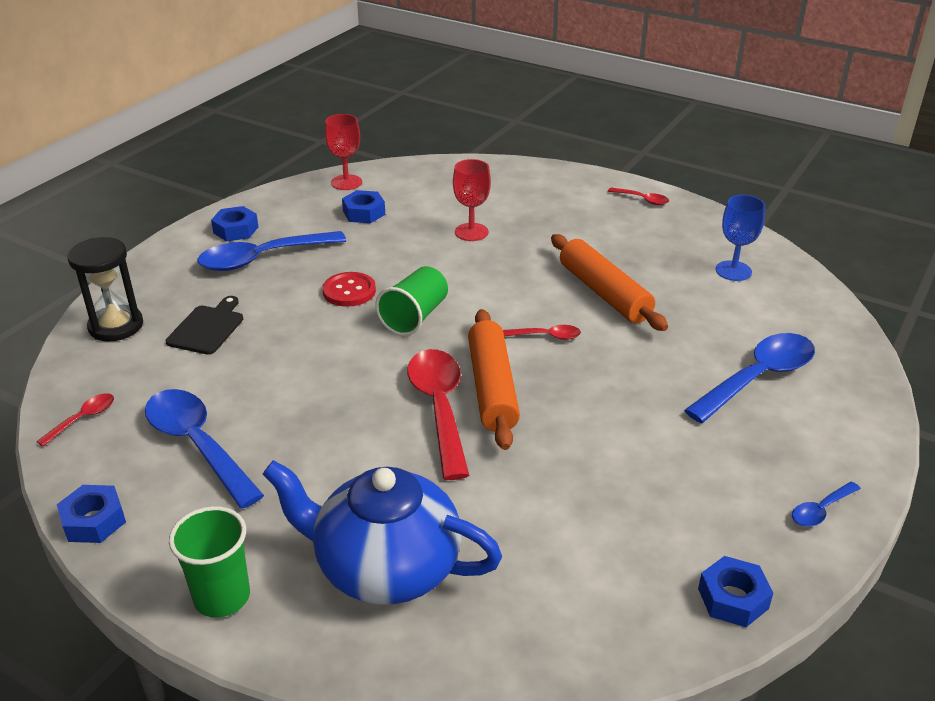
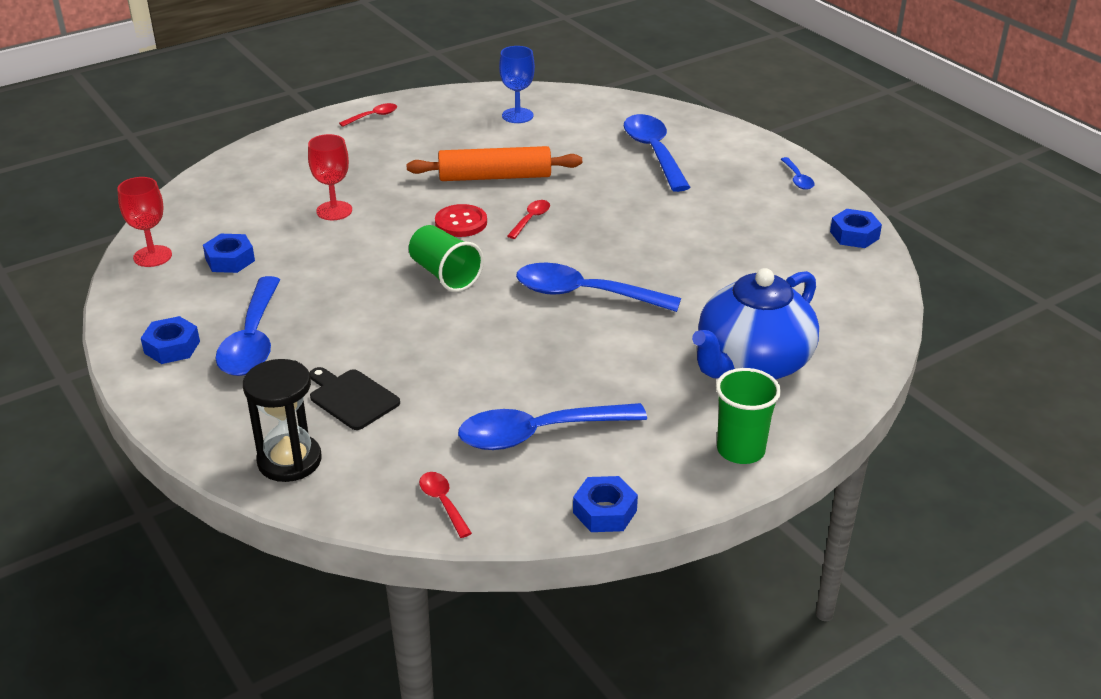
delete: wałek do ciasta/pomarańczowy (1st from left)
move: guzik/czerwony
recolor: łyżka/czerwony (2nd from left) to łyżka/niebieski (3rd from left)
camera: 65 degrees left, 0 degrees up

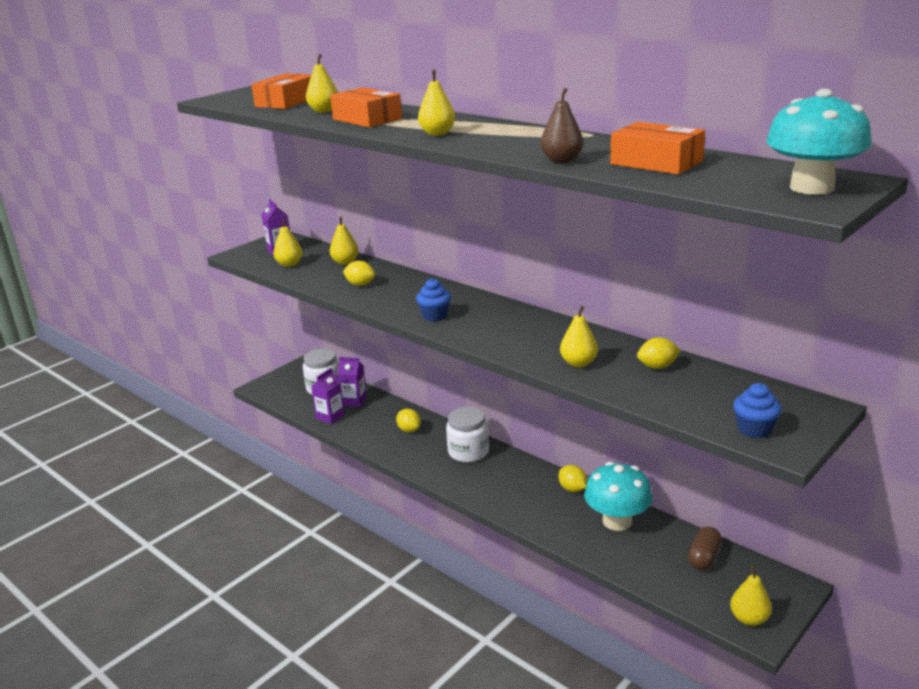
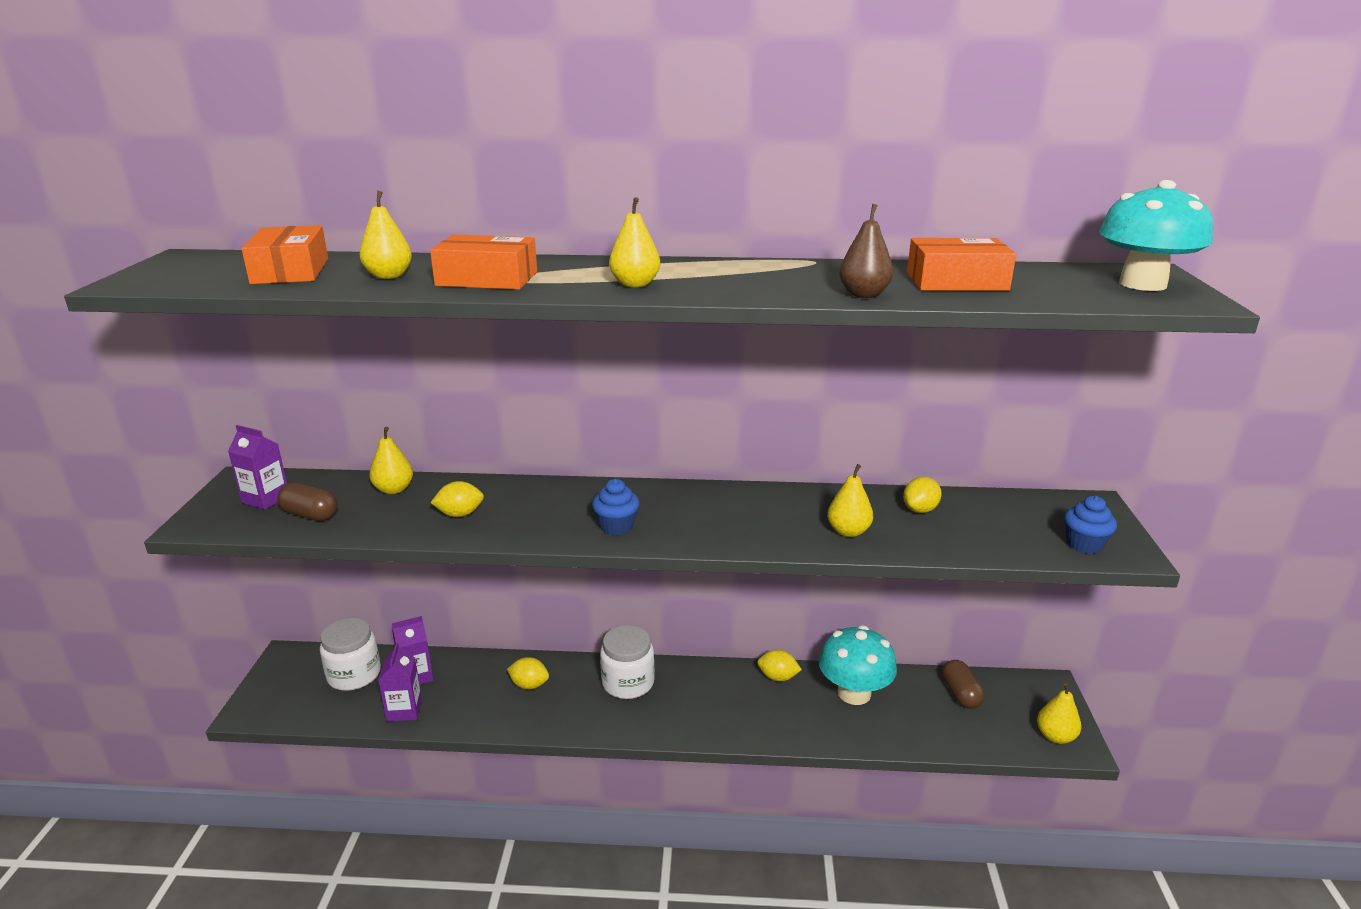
replace: gruszka/żółty (1st from left) to kapsułka/brązowy (1st from left)
camera: 40 degrees left, 0 degrees up

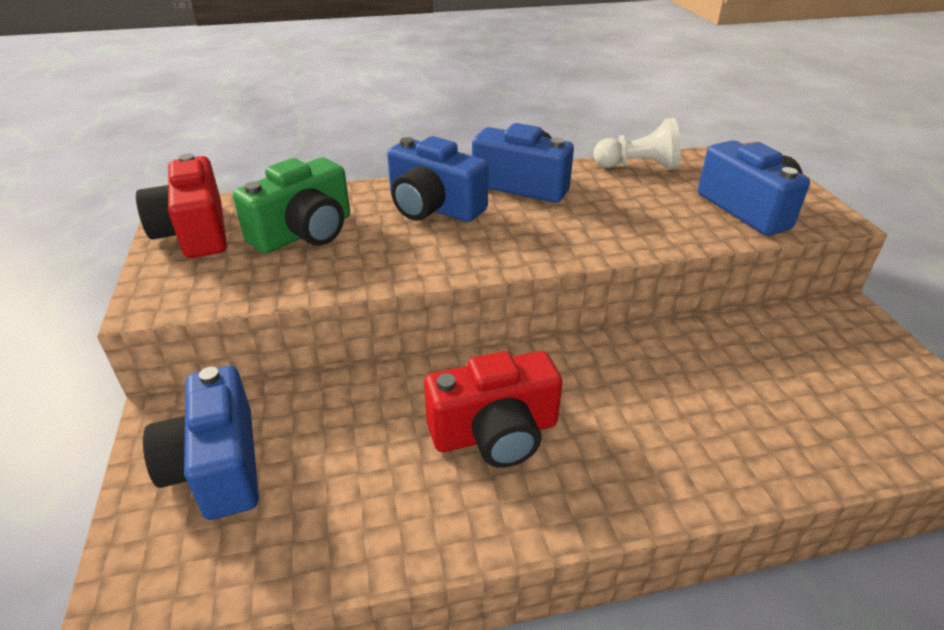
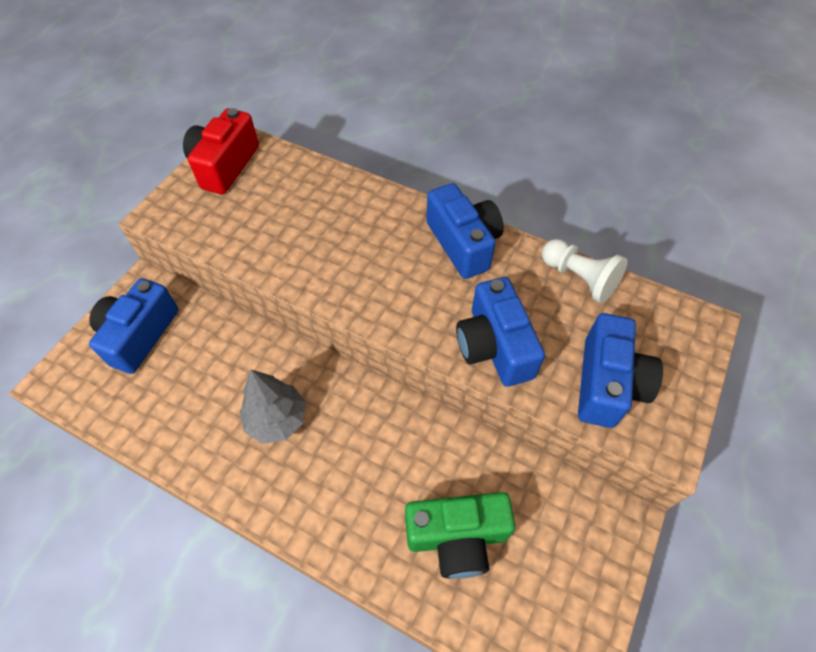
move: aparat fotograficzny/zielony; aparat fotograficzny/niebieski (2nd from left in the first image) to aparat fotograficzny/niebieski (3rd from left)
replace: aparat fotograficzny/czerwony (2nd from left) to drzewko/szary
camera: 40 degrees right, 20 degrees up

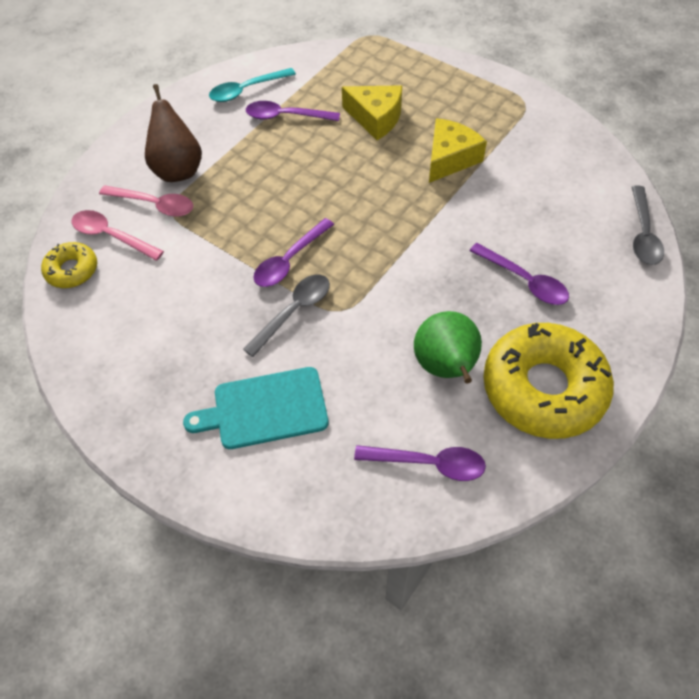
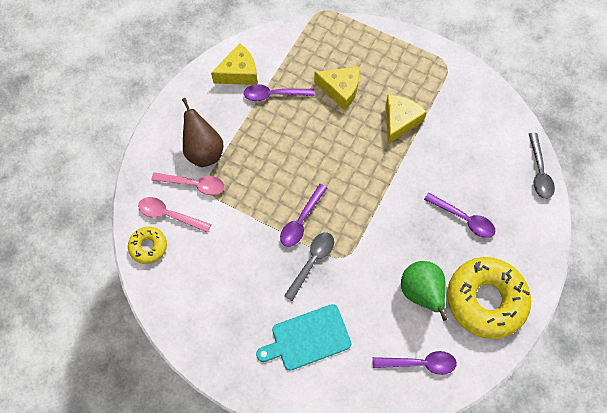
replace: łyżka/turkusowy to ser/żółty (1st from left)
camera: 10 degrees left, 10 degrees up

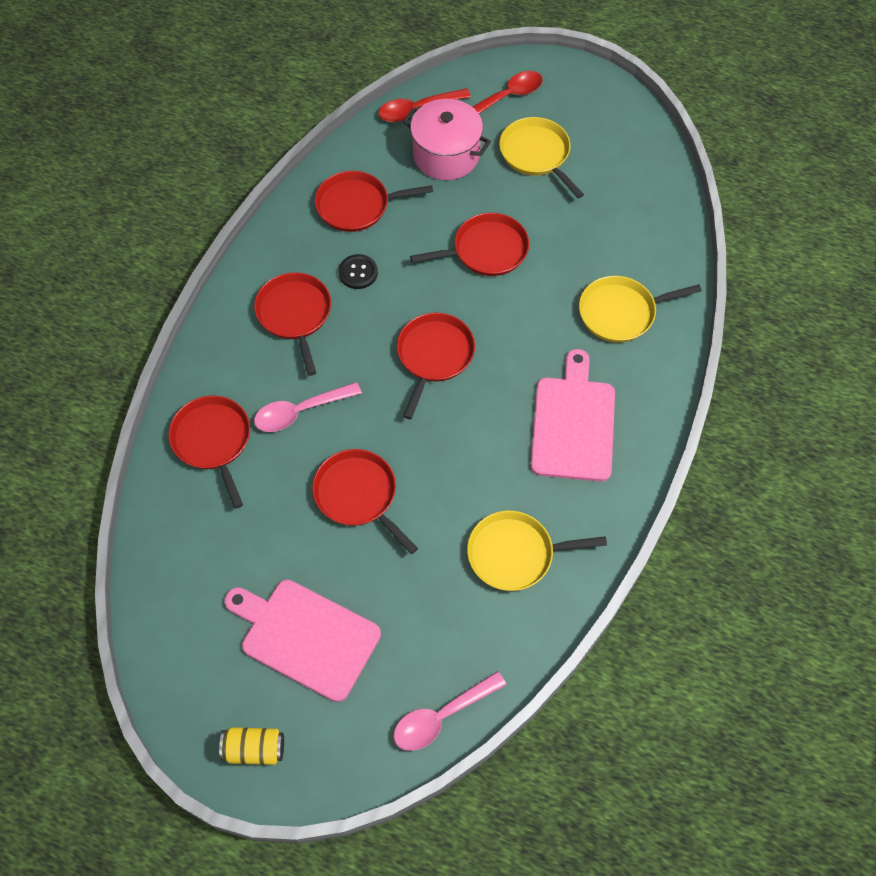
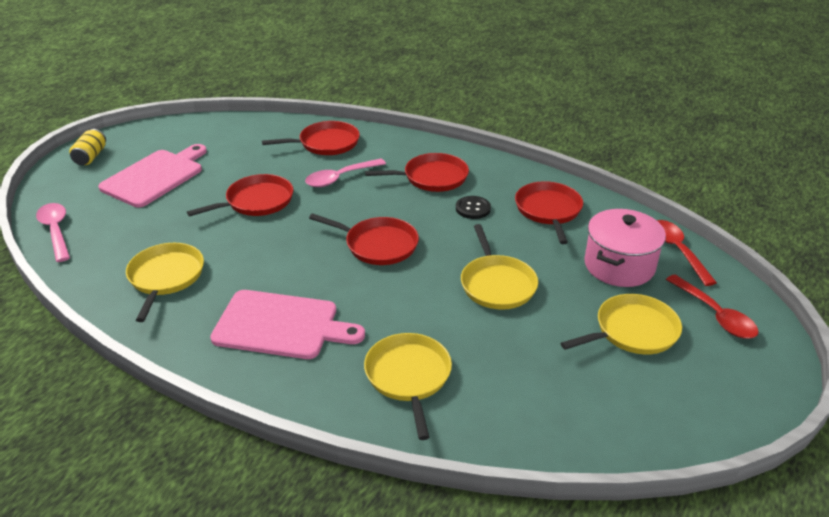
recolor: patelnia/czerwony (6th from left) to patelnia/żółty (3rd from left)
rotate: łyżka/różowy (1st from left in the first image) 105 degrees counterclockwise
camera: 95 degrees right, 25 degrees down

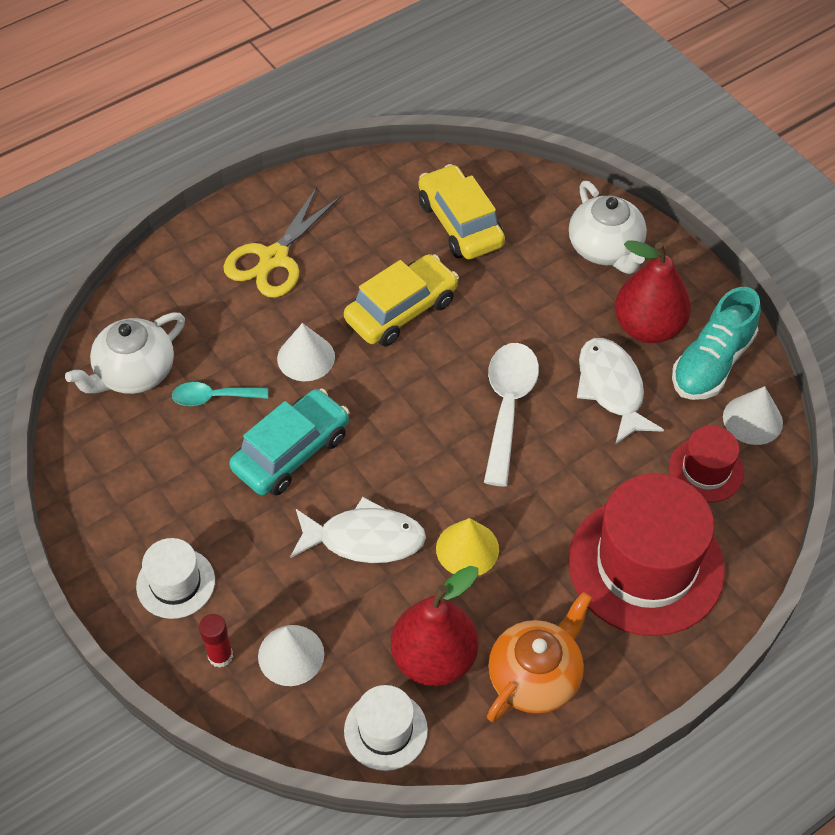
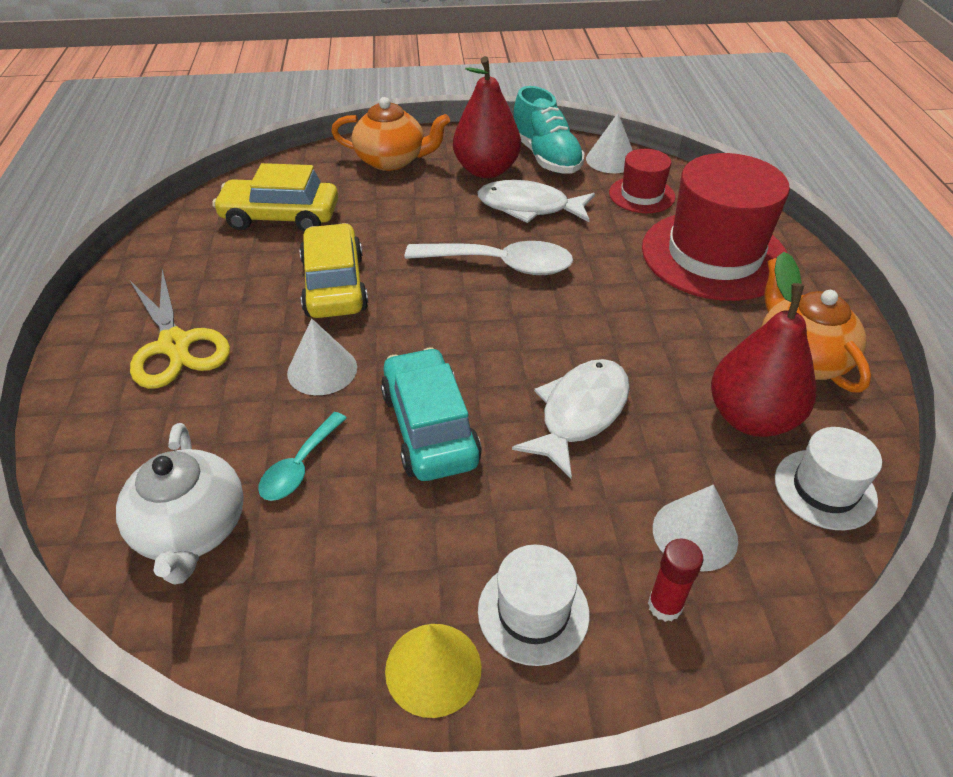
move: stożek/żółty
recolor: imbryk/biały (2nd from left) to imbryk/pomarańczowy (1st from left)
rotate: łyżka/biały 150 degrees clockwise
camera: 60 degrees left, 10 degrees down

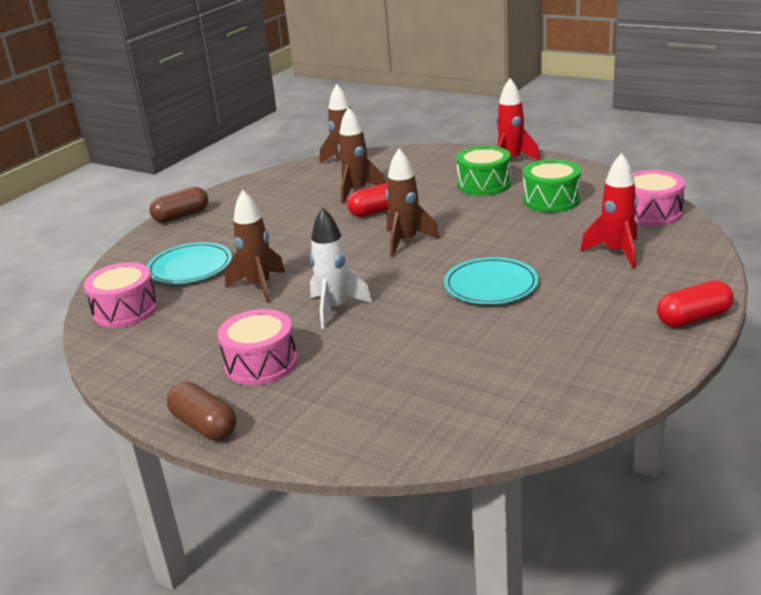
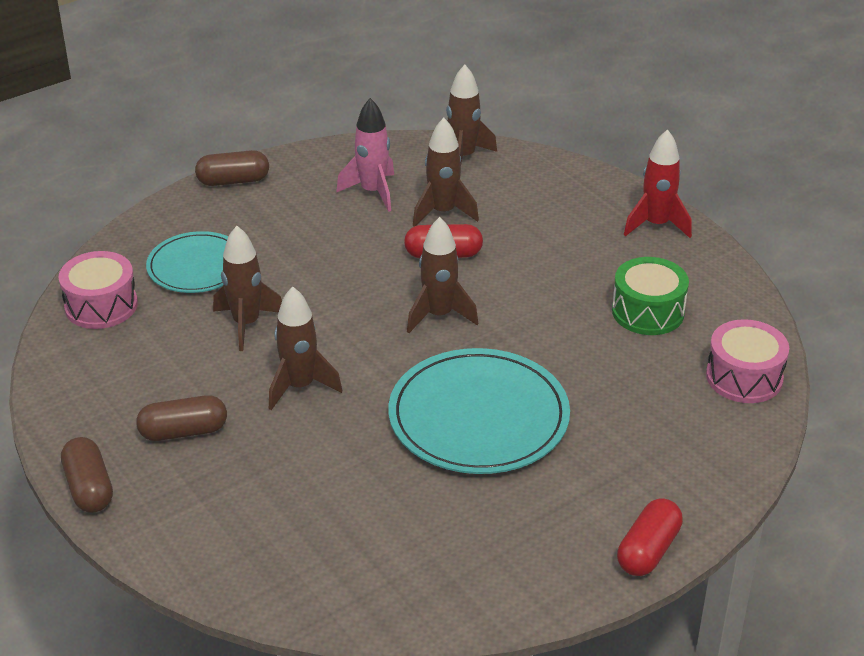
delete: bęben/zielony (1st from left); rakieta/czerwony (2nd from left)
insert: rakieta/różowy
replace: bęben/różowy (2nd from left) to kapsułka/brązowy (2nd from left)
recolor: rakieta/biały to rakieta/brązowy (2nd from left)
rotate: kapsułka/czerwony (2nd from left) 60 degrees counterclockwise
resize: talerz/turkusowy (2nd from left) x1.62
camera: 20 degrees right, 10 degrees up

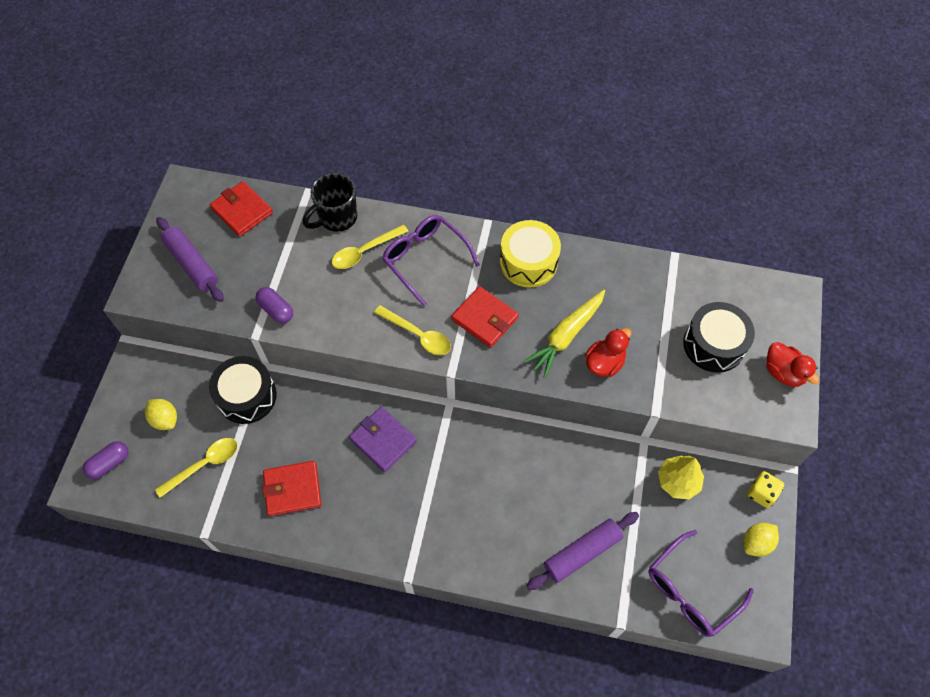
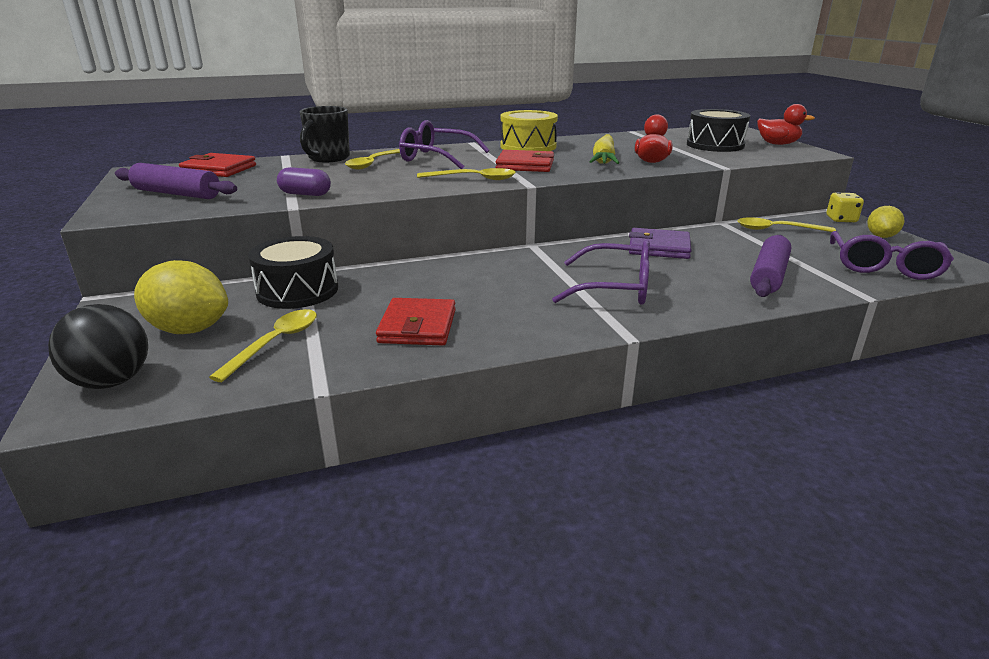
insert: okulary/fioletowy (2nd from left)
move: portfel/fioletowy
replace: kapsułka/fioletowy (1st from left) to piłka/czarny; drzewko/żółty to łyżka/żółty (4th from left)
rotate: portfel/czerwony (2nd from left) 45 degrees counterclockwise
resize: cytryna/żółty (1st from left) x1.68
camera: 30 degrees left, 35 degrees down

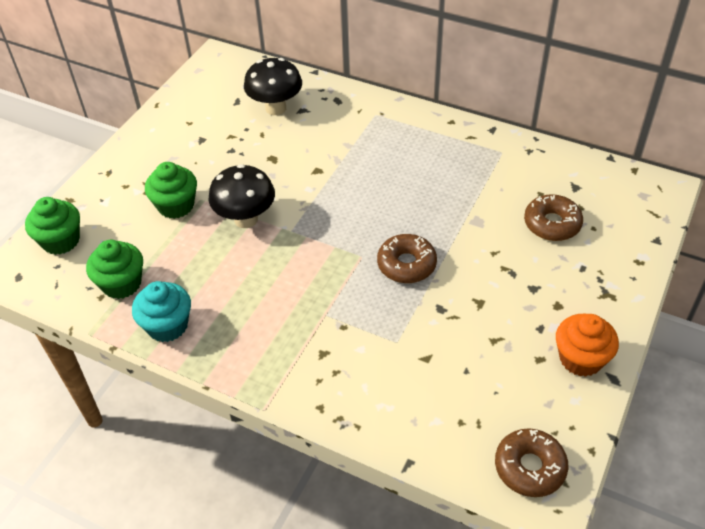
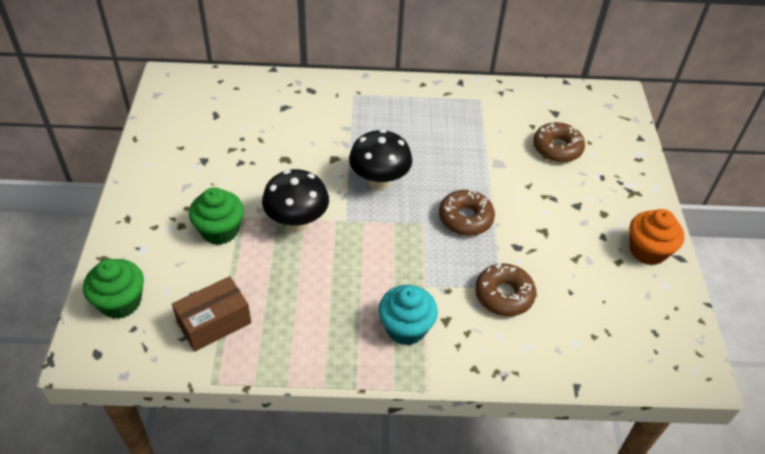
move: muffinka/turkusowy; grzyb/czarny (2nd from left); donut/brązowy (2nd from left)
replace: muffinka/zielony (2nd from left) to pudełko/brązowy
camera: 30 degrees left, 0 degrees up

